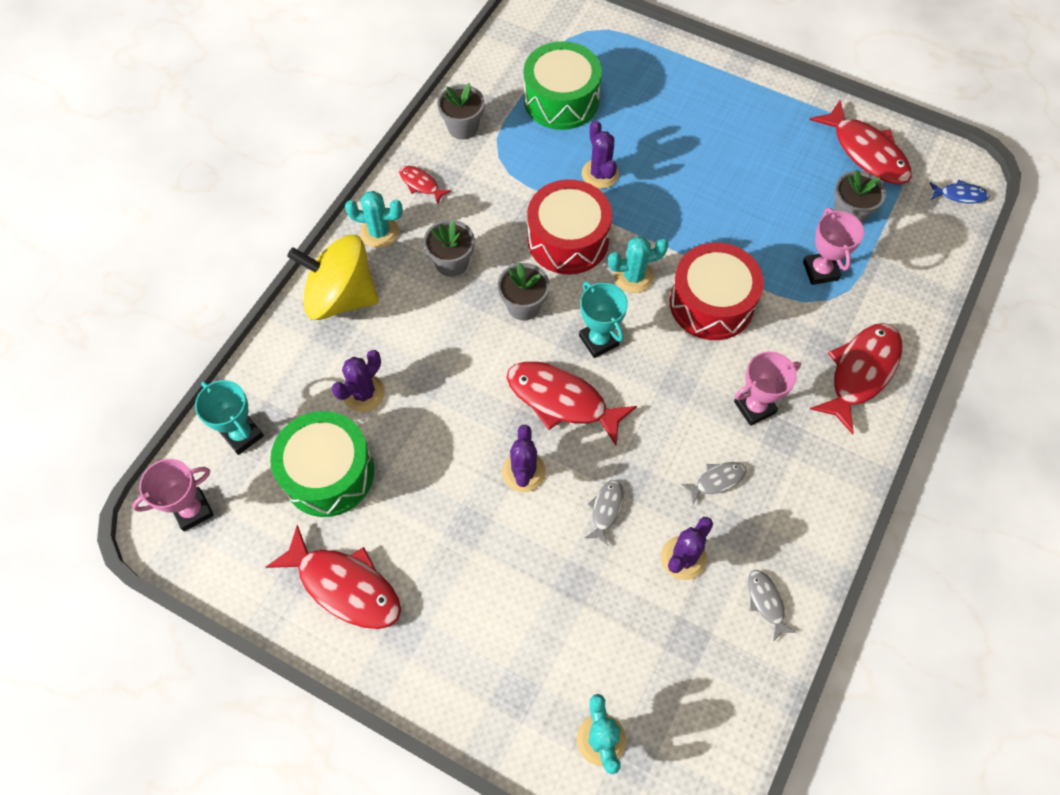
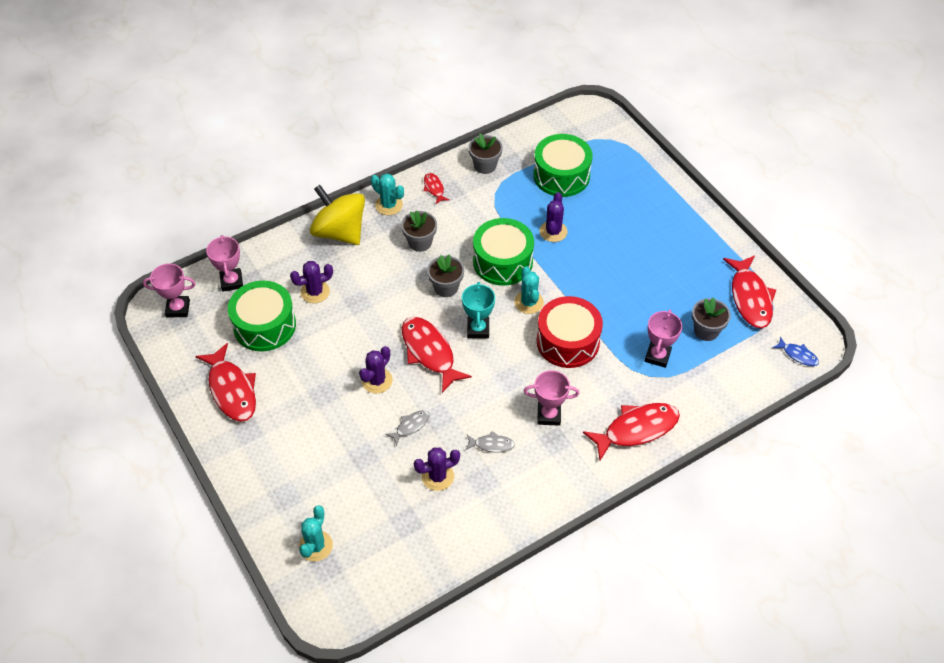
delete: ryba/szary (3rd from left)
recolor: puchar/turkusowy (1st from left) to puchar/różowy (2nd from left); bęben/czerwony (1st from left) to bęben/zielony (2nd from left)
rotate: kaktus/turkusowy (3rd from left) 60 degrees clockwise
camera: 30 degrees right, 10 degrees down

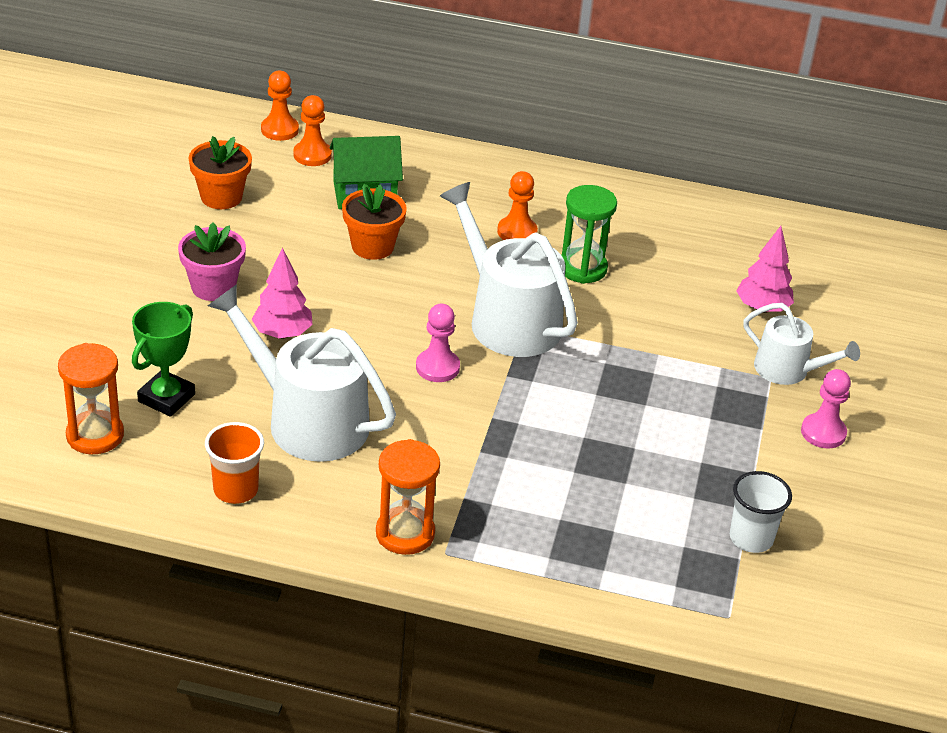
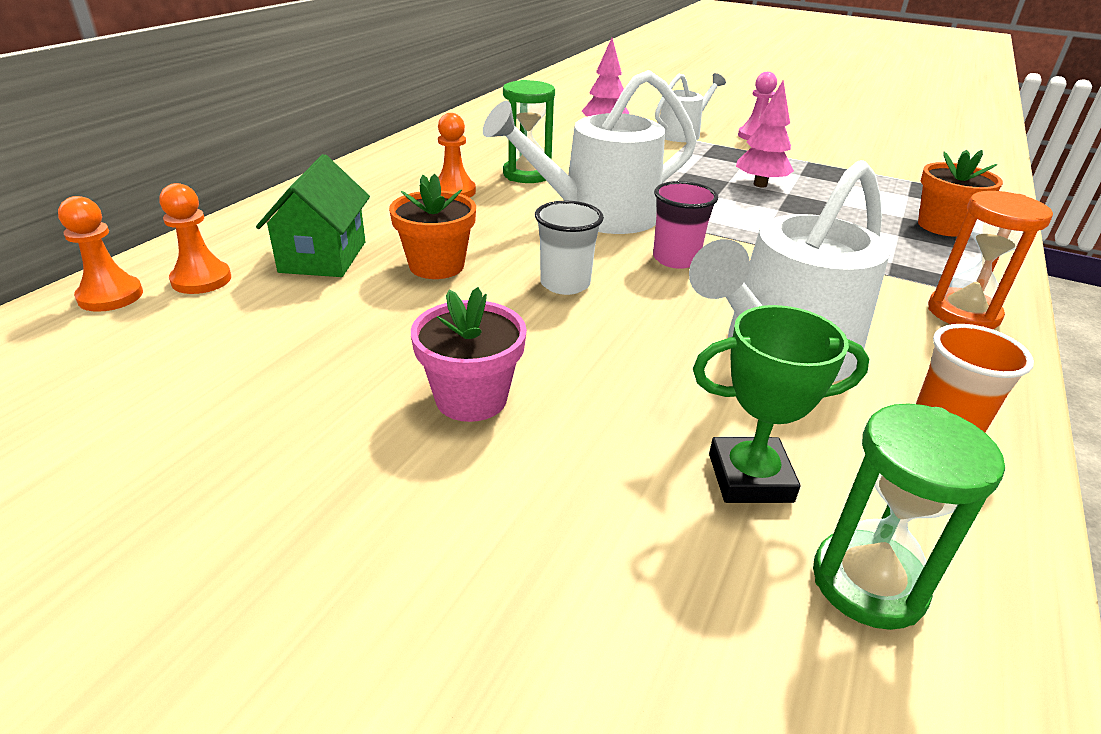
move: doniczka/pomarańczowy (1st from left in the first image) to doniczka/pomarańczowy (2nd from left); drzewko/różowy (1st from left in the first image) to drzewko/różowy (2nd from left); szklanka/biały
replace: pionek/różowy (1st from left) to szklanka/różowy
recolor: klepsydra/pomarańczowy (1st from left) to klepsydra/zielony (2nd from left)
rotate: puchar/zielony 45 degrees counterclockwise
camera: 75 degrees left, 5 degrees down

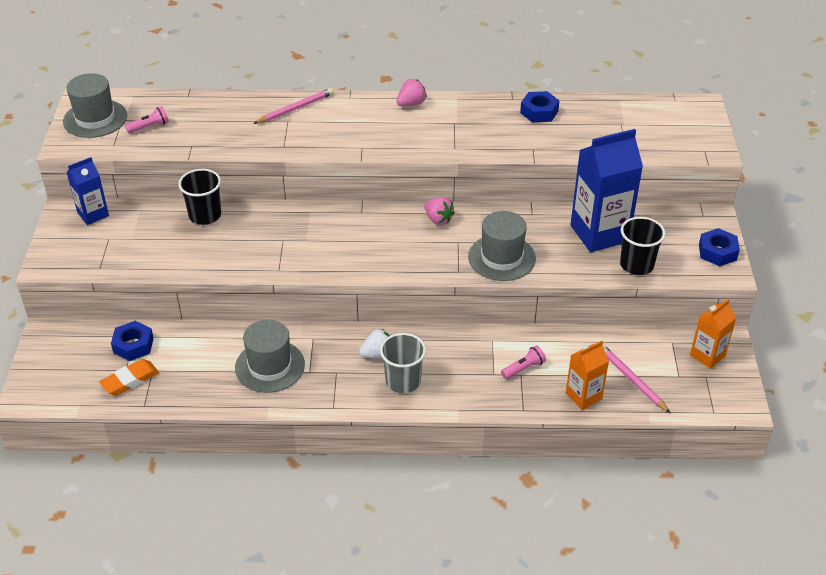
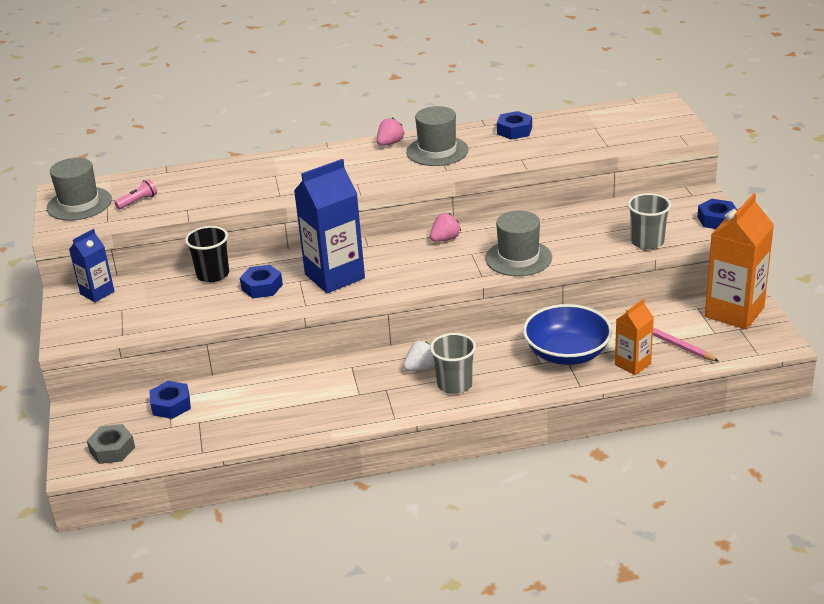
delete: gumka do mazania/pomarańczowy; ołówek/różowy (1st from left)
insert: nakrętka/szary; nakrętka/niebieski (2nd from left)
move: kapelusz/szary (2nd from left); karton mleka/niebieski (2nd from left)
replace: latarka/różowy (2nd from left) to miska/niebieski
recolor: szklanka/czarny (2nd from left) to szklanka/szary (2nd from left)
rotate: truskawka/różowy (2nd from left) 75 degrees counterclockwise
resize: karton mleka/pomarańczowy (2nd from left) x1.81
camera: 10 degrees left, 10 degrees down

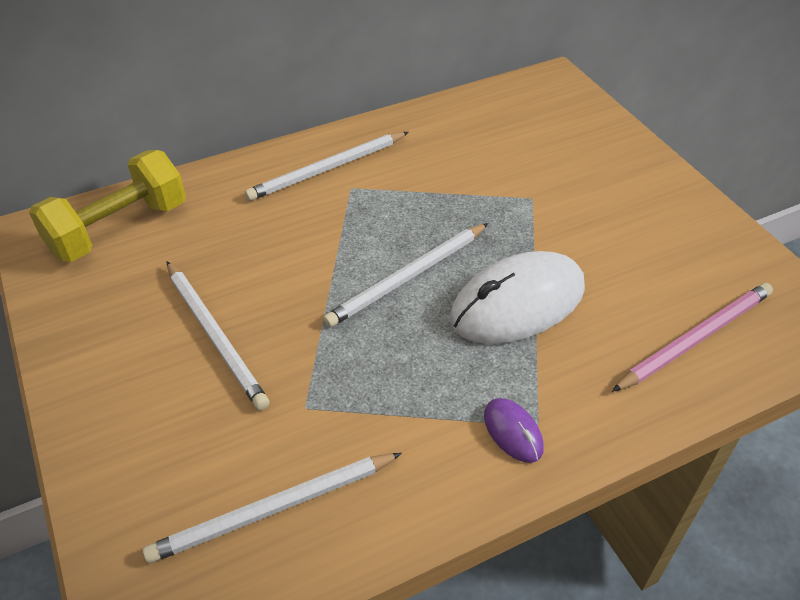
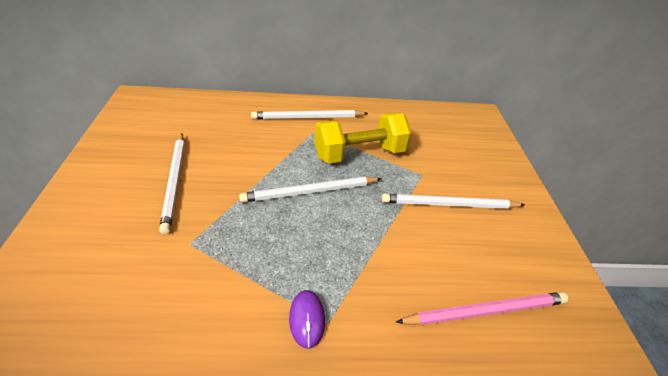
delete: myszka/biały
move: hantel/żółty; ołówek/biały (2nd from left in the first image) to ołówek/biały (4th from left)
camera: 20 degrees right, 5 degrees down

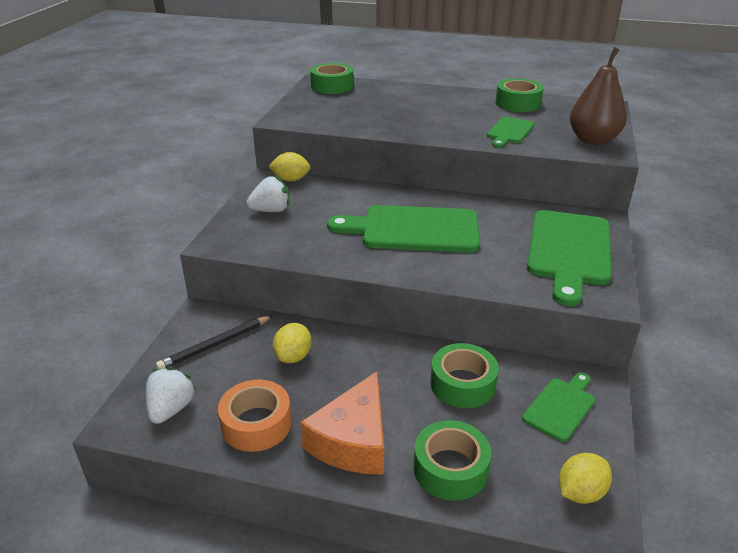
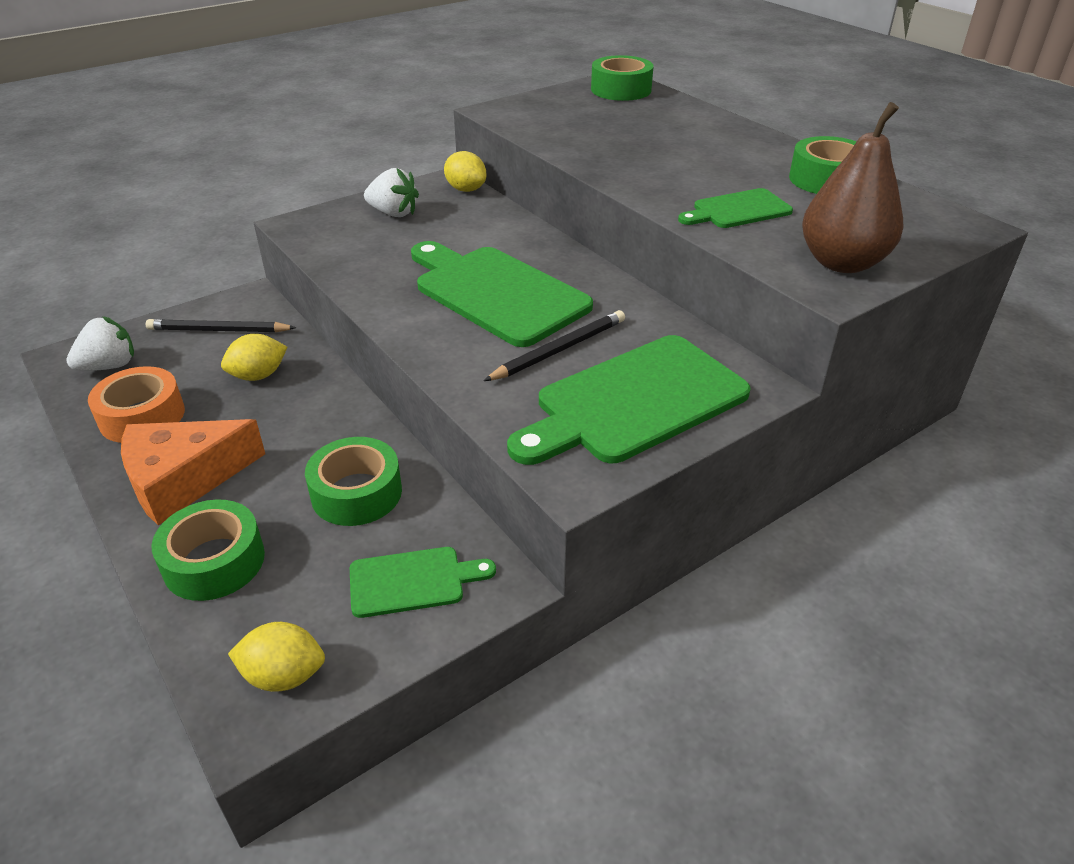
insert: ołówek/czarny (2nd from left)
camera: 40 degrees right, 5 degrees up

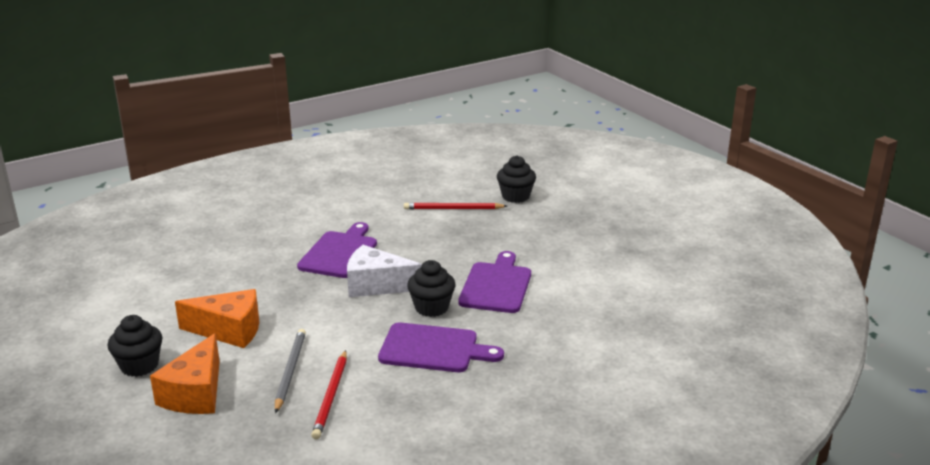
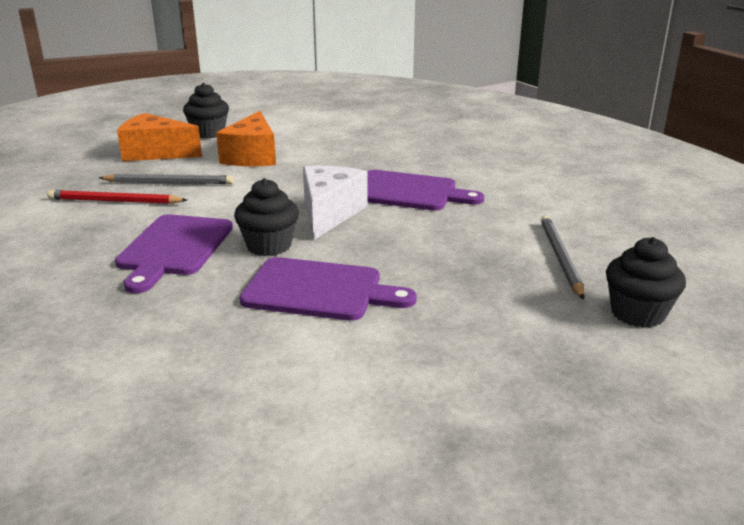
recolor: ołówek/czerwony (2nd from left) to ołówek/szary (2nd from left)
camera: 90 degrees right, 0 degrees up

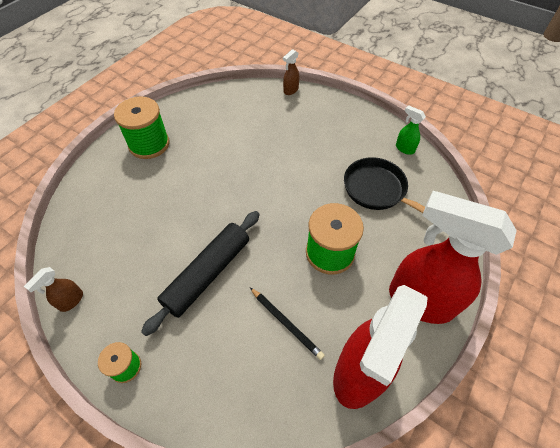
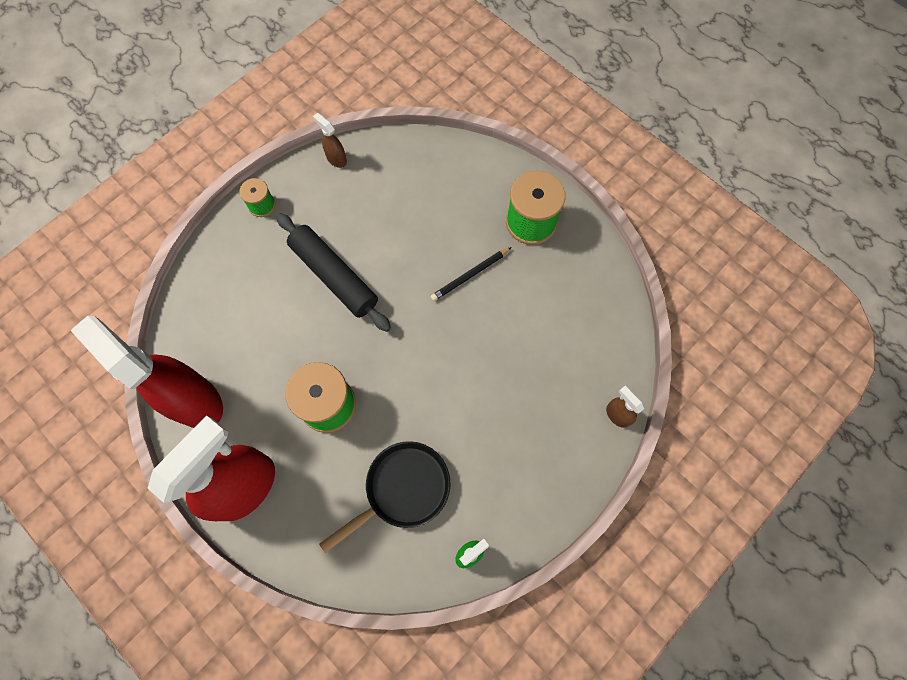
move: ołówek/czarny
camera: 100 degrees right, 15 degrees up

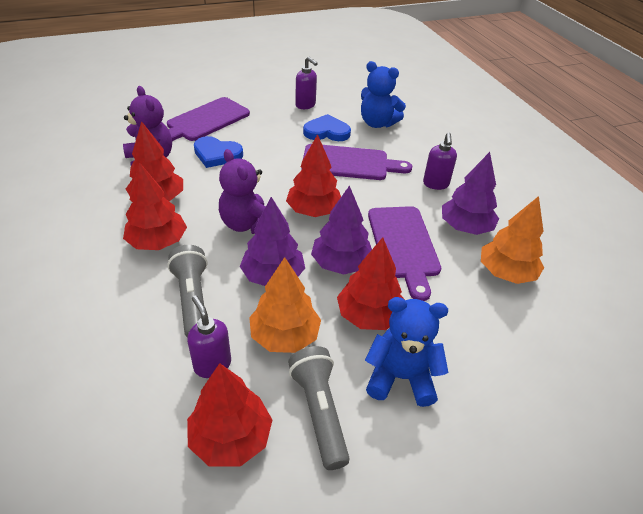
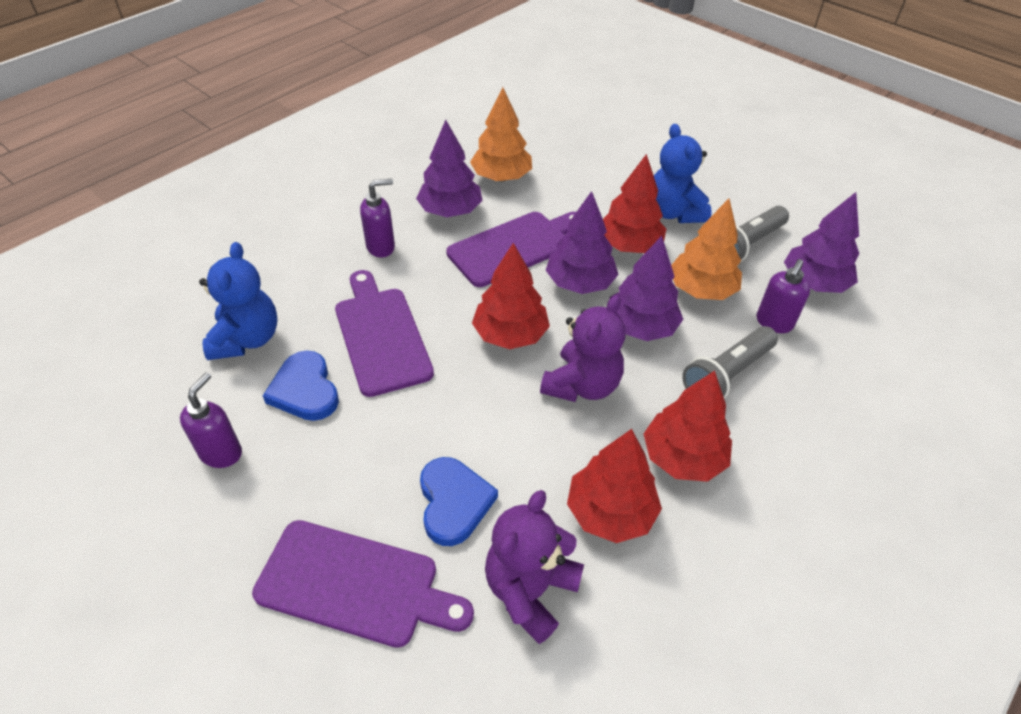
recolor: drzewko/czerwony (3rd from left) to drzewko/fioletowy (4th from left)
camera: 115 degrees left, 5 degrees up

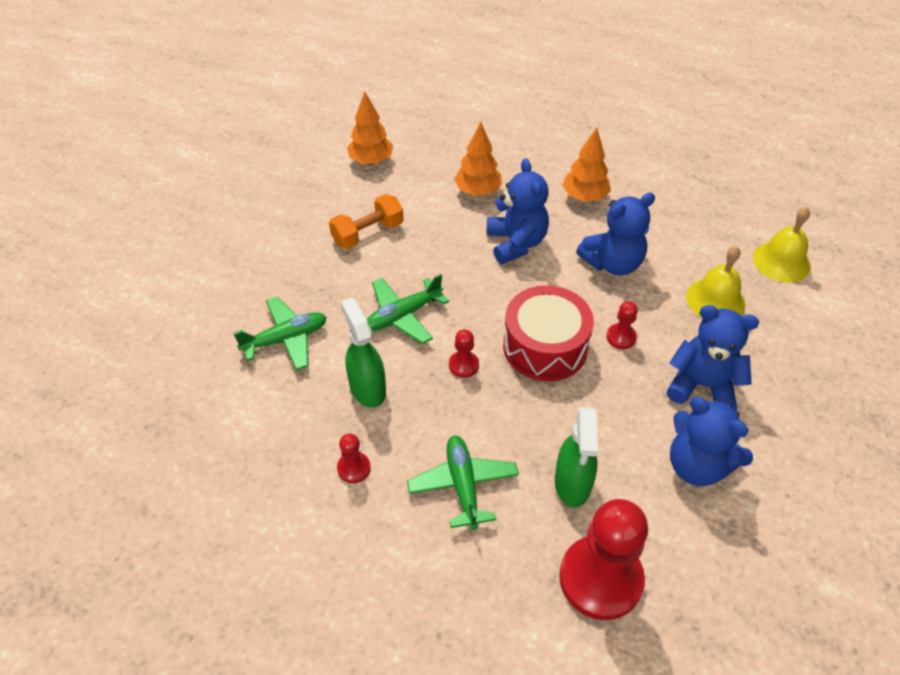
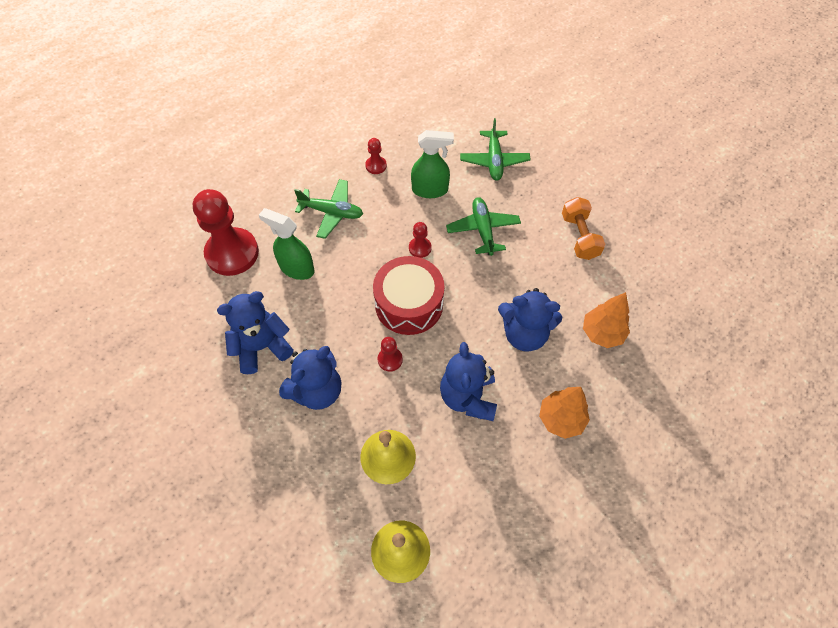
delete: drzewko/pomarańczowy (1st from left)
camera: 115 degrees right, 10 degrees up

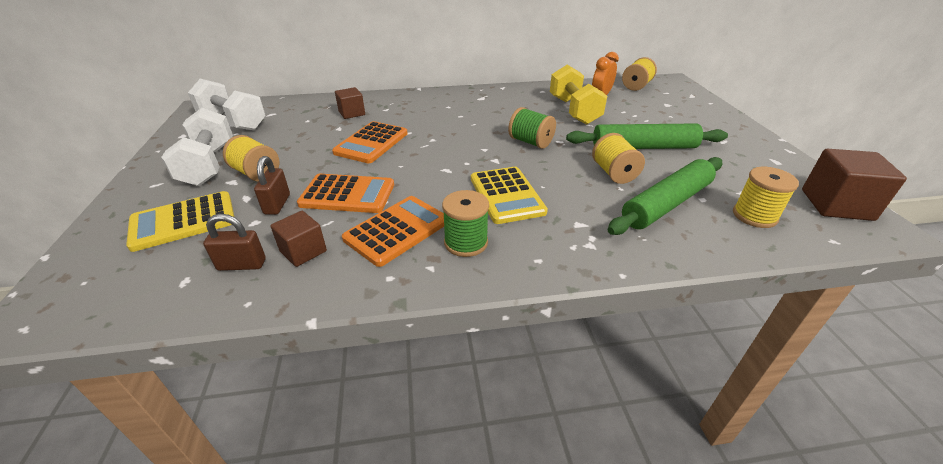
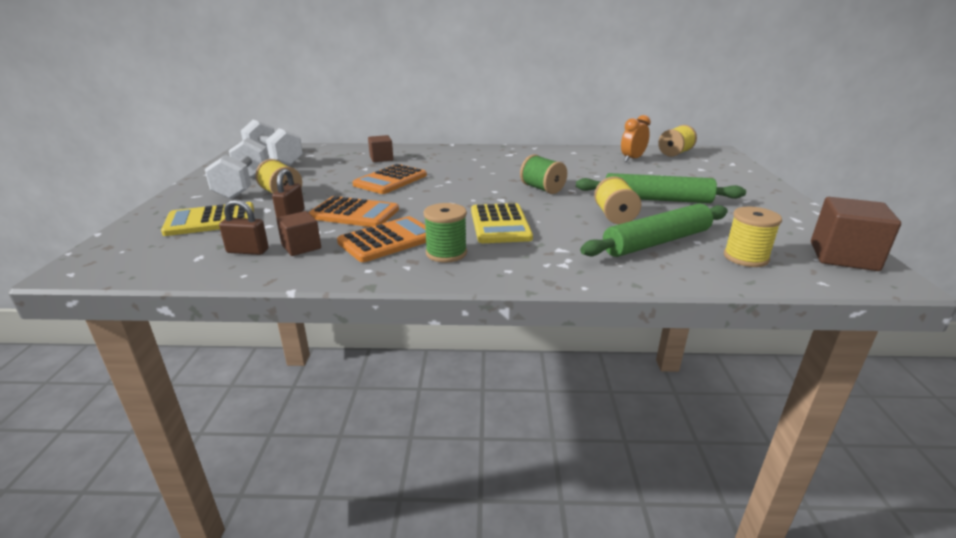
delete: hantel/żółty
camera: 10 degrees right, 10 degrees down

